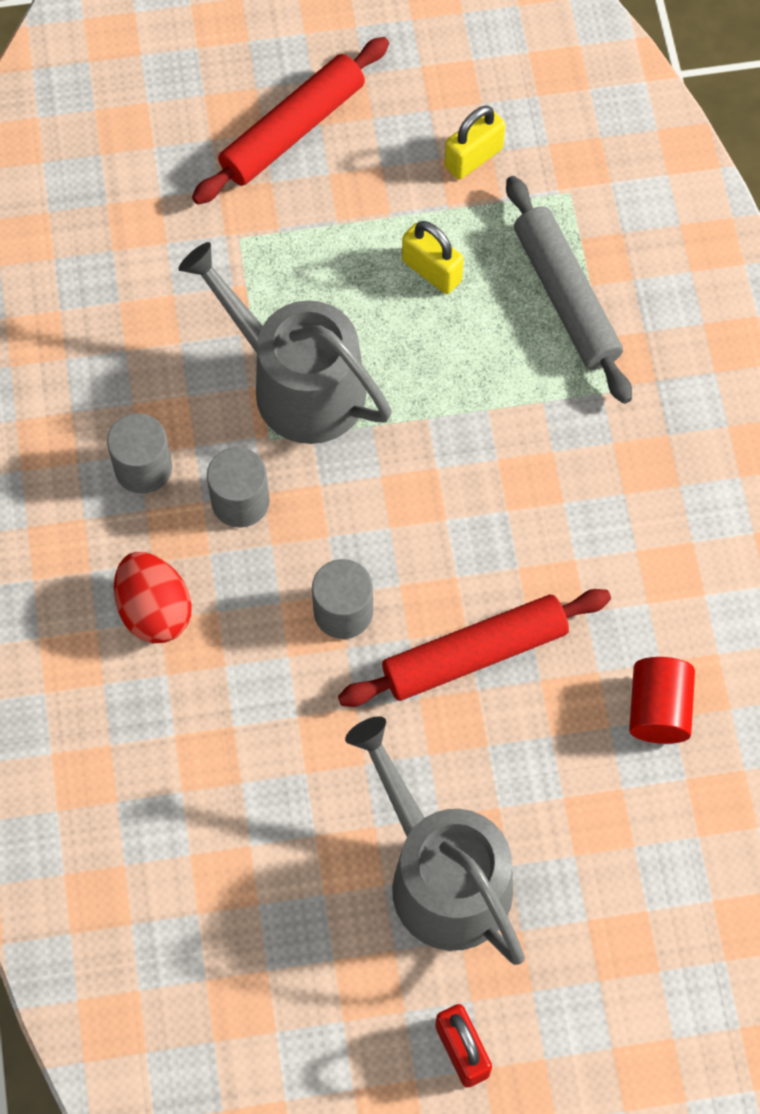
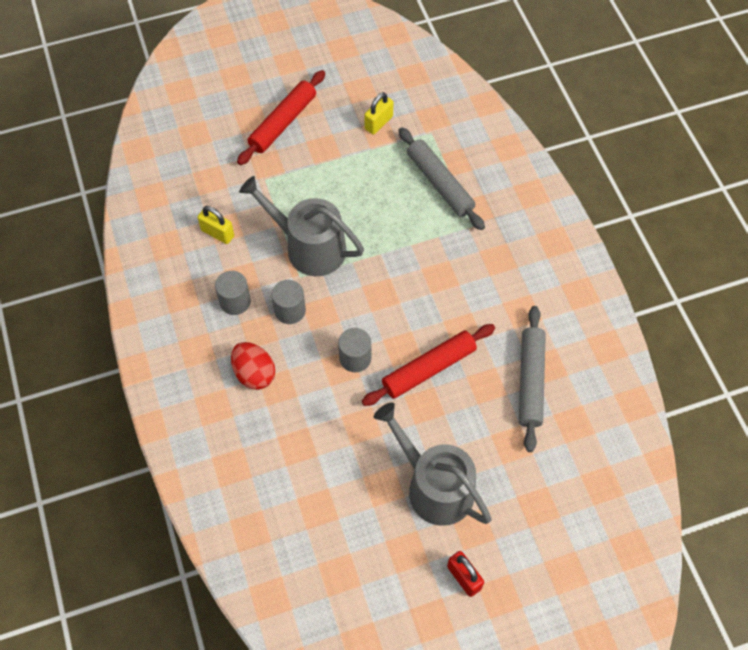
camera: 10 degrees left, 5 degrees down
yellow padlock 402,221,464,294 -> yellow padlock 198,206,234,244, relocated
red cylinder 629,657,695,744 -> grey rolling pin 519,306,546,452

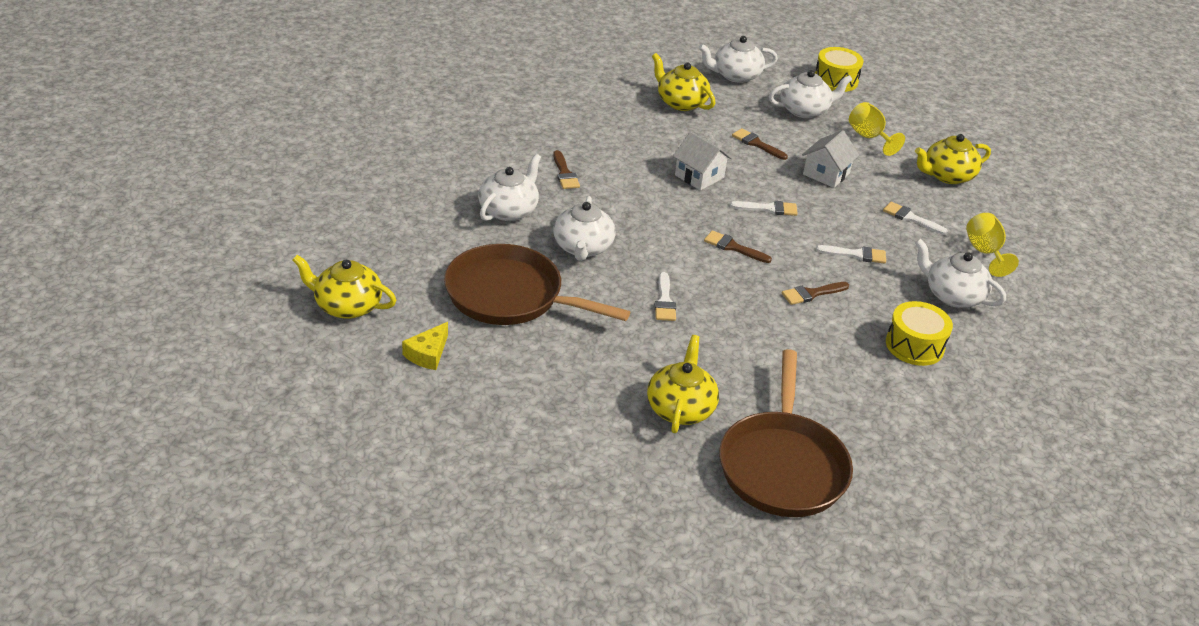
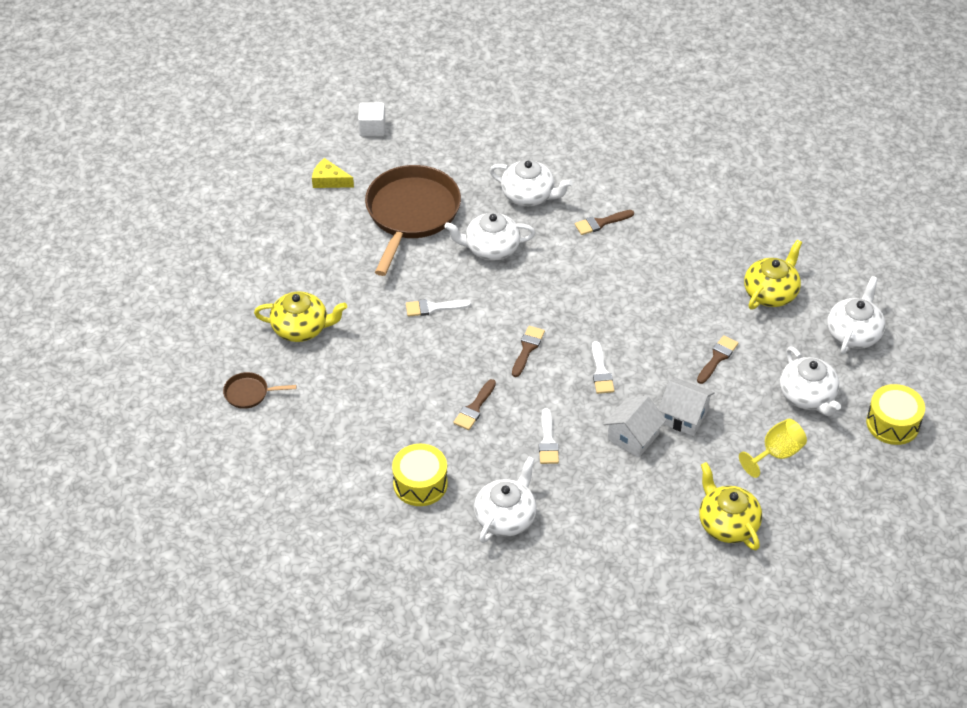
camera: 85 degrees right, 10 degrees up
yellow teapot 292,255,396,319 -> white cube 358,103,386,137
white house 673,132,732,191 -> white house 603,396,666,458, relocated
white teapot 699,36,778,83 -> white teapot 827,276,885,355, 45 degrees clockwise
brown pan 719,349,853,517 -> brown pan 223,372,297,409, x0.42
brown brush 782,282,849,305 -> brown brush 453,379,496,430, 120 degrees counterclockwise
white brush 883,202,948,235 -> none
yellow goblet 966,213,1019,277 -> none

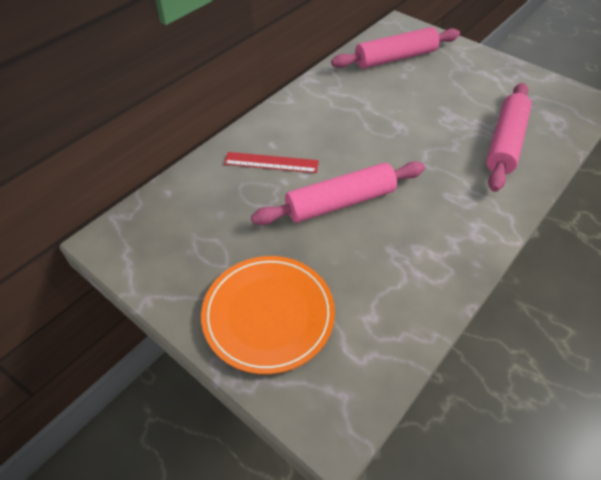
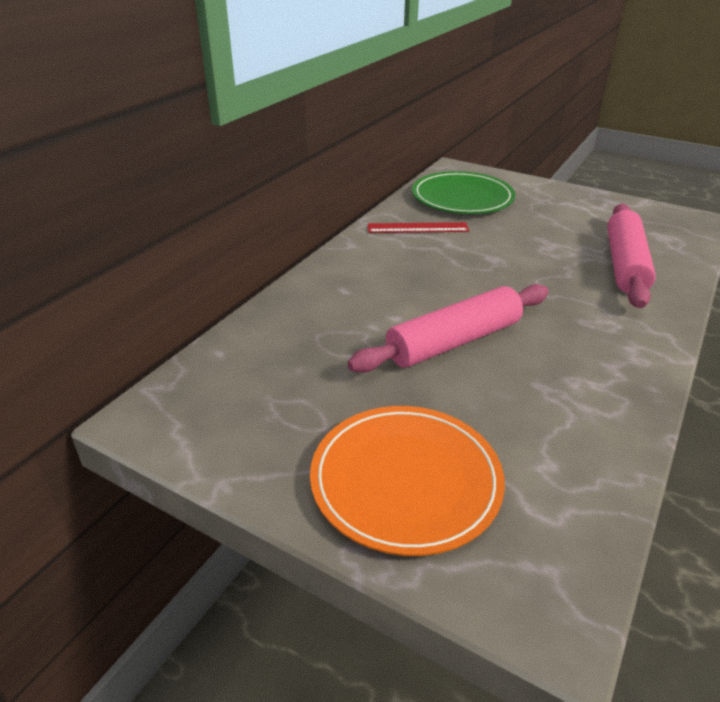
camera: 10 degrees left, 15 degrees down
red ruler 224,152,319,173 -> red ruler 368,222,469,233, relocated
pink rolling pin 331,27,460,69 -> green plate 412,171,515,214

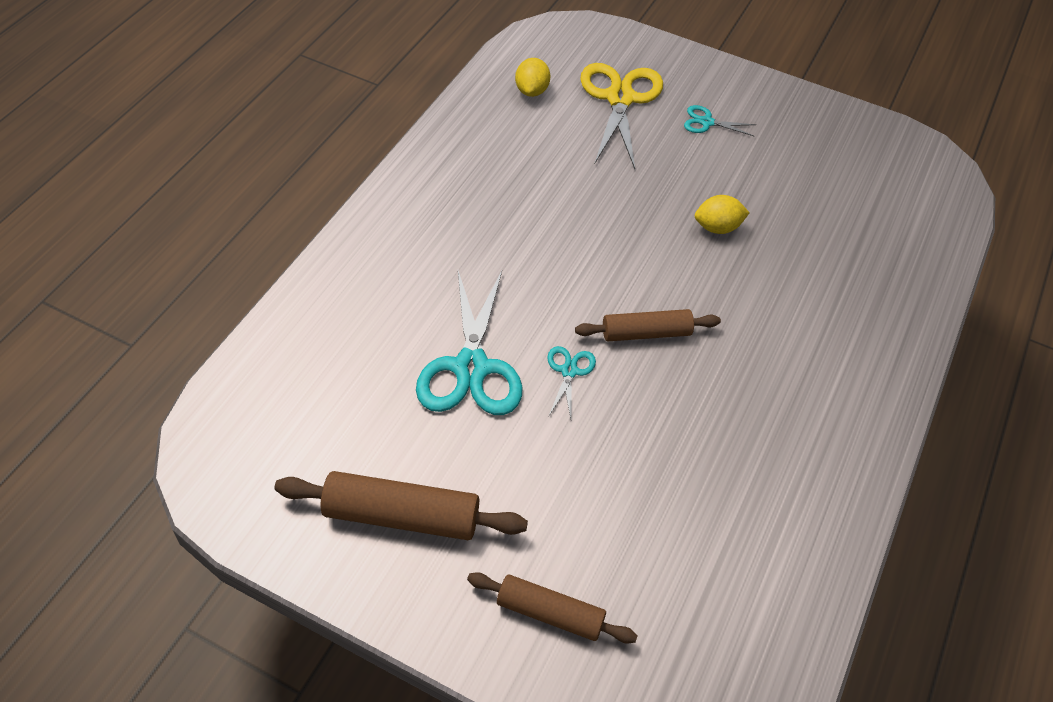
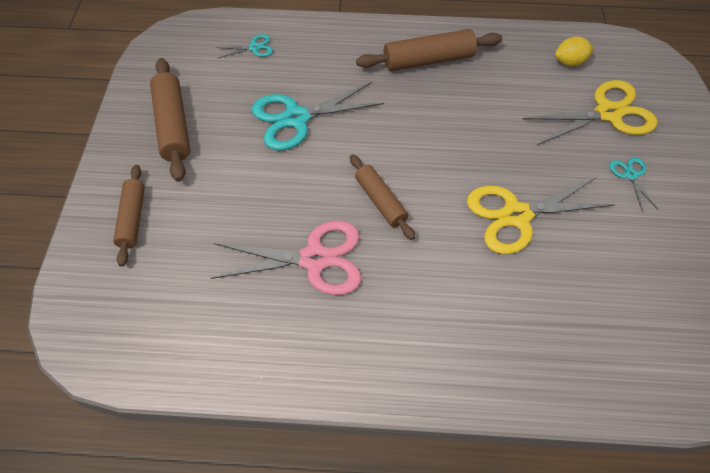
camera: 70 degrees right, 5 degrees up
turquoise scissors 547,346,596,418 -> turquoise scissors 215,34,273,58, relocated
yellow lemon 695,195,750,234 -> yellow scissors 467,178,615,254
none -> pink scissors 211,221,361,295
none -> brown rolling pin 356,29,502,71

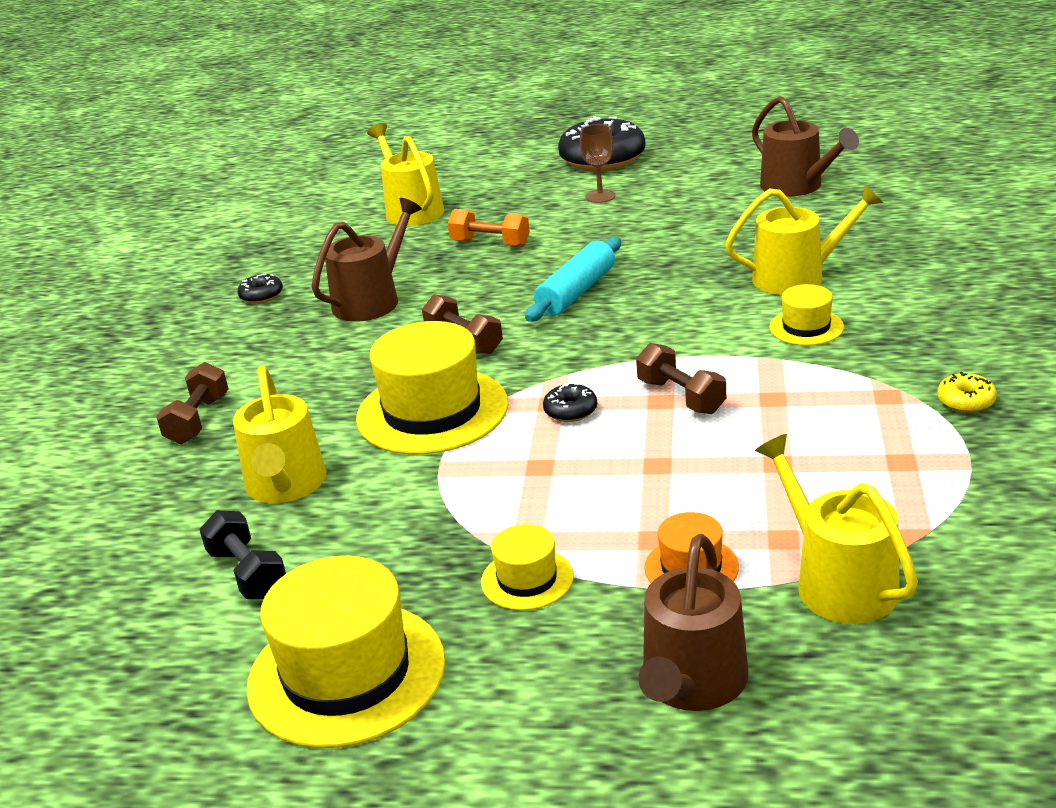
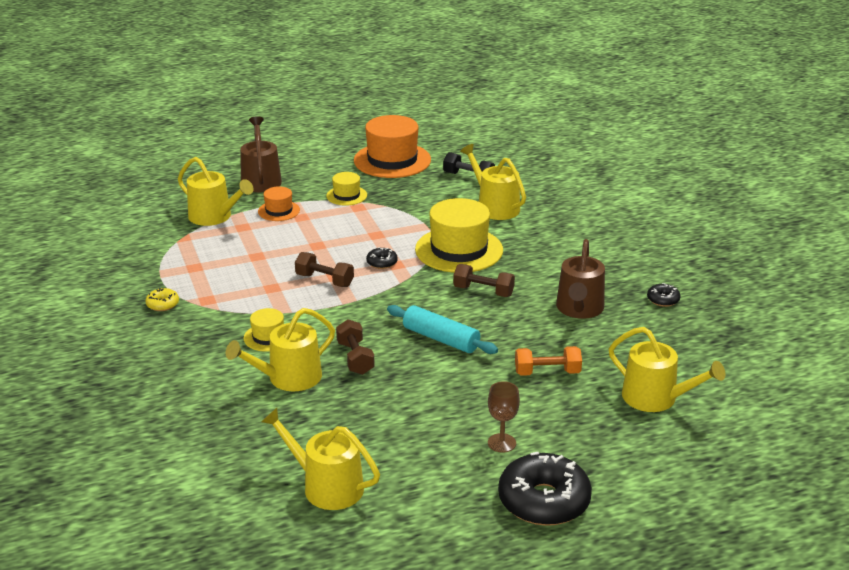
camera: 150 degrees right, 0 degrees up
brown dumbbell 156,362,229,444 -> brown dumbbell 336,319,375,375, relocated
yellow hat 246,556,446,748 -> orange hat 354,115,431,178
turquoise rolling pin 525,237,621,322 -> turquoise rolling pin 387,305,498,354, 60 degrees counterclockwise
brown watering can 752,96,859,196 -> yellow watering can 261,408,380,510

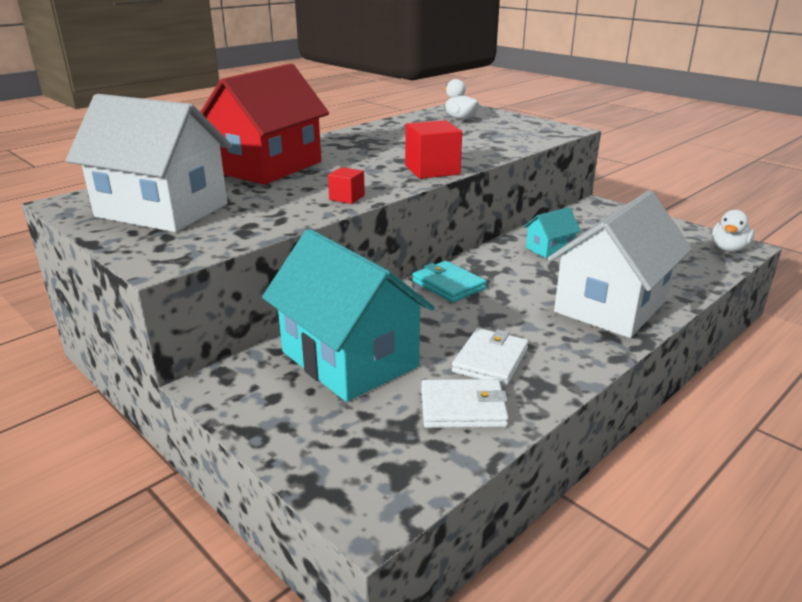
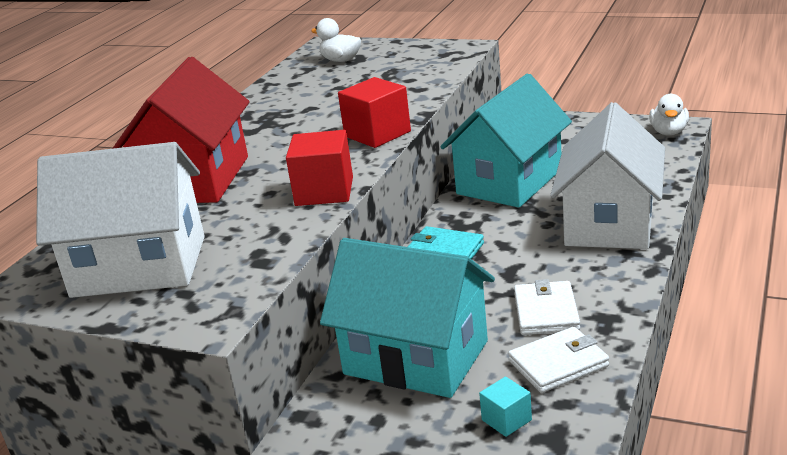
camera: 20 degrees left, 0 degrees up
red cube 328,167,365,204 -> red cube 286,130,353,206, x1.84
turquoise house 523,207,581,258 -> turquoise house 440,74,572,208, x2.23
none -> turquoise cube 479,376,532,437

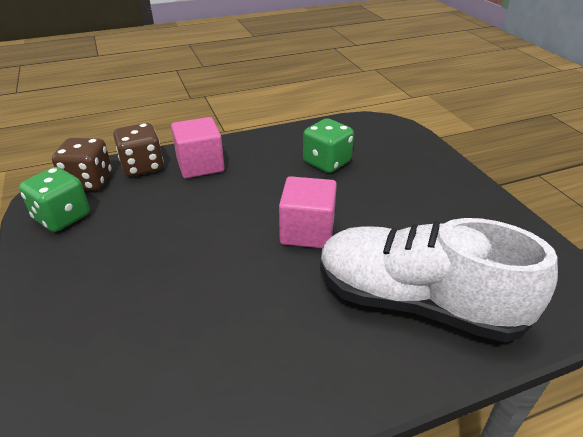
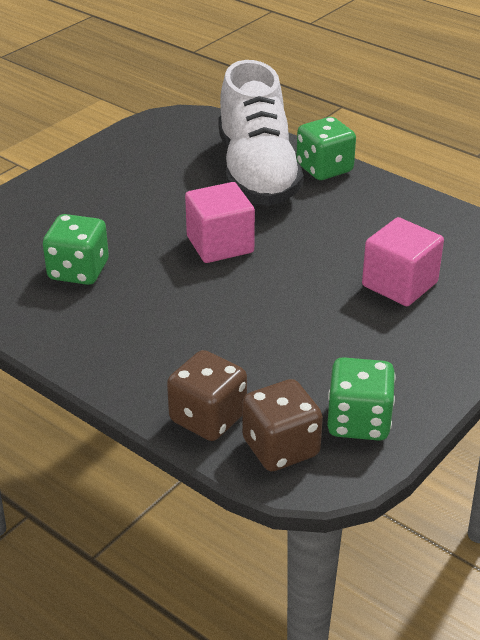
camera: 120 degrees left, 0 degrees up
pink cube 171,117,225,178 -> pink cube 362,217,444,306, relocated
none -> green dice 296,117,356,180

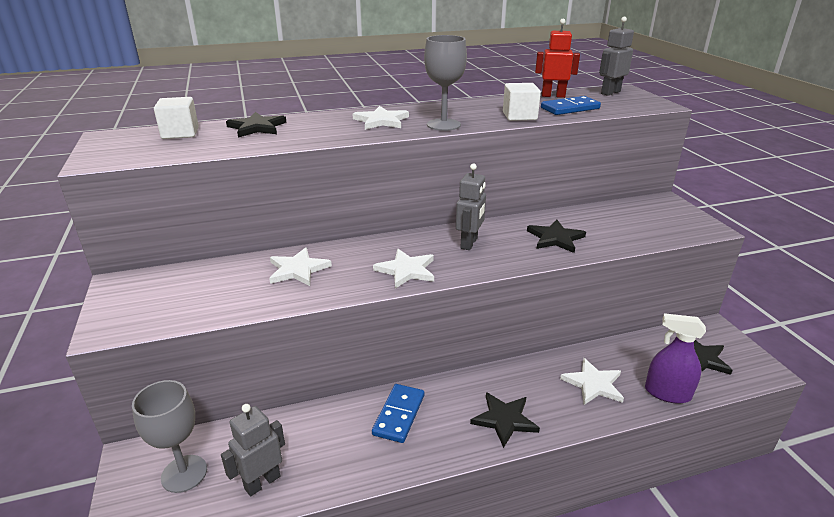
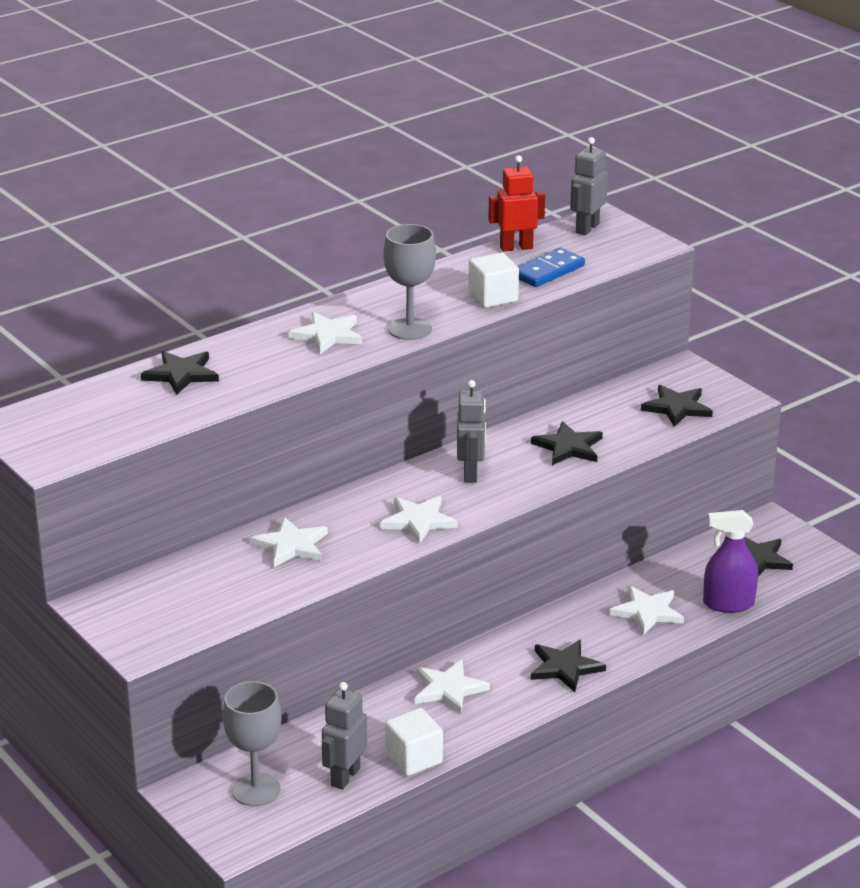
camera: 20 degrees left, 0 degrees up
white cube 154,97,199,139 -> white cube 385,708,443,776, relocated
blue domino 372,384,424,443 -> white star 415,660,490,714
none -> black star 641,385,713,427

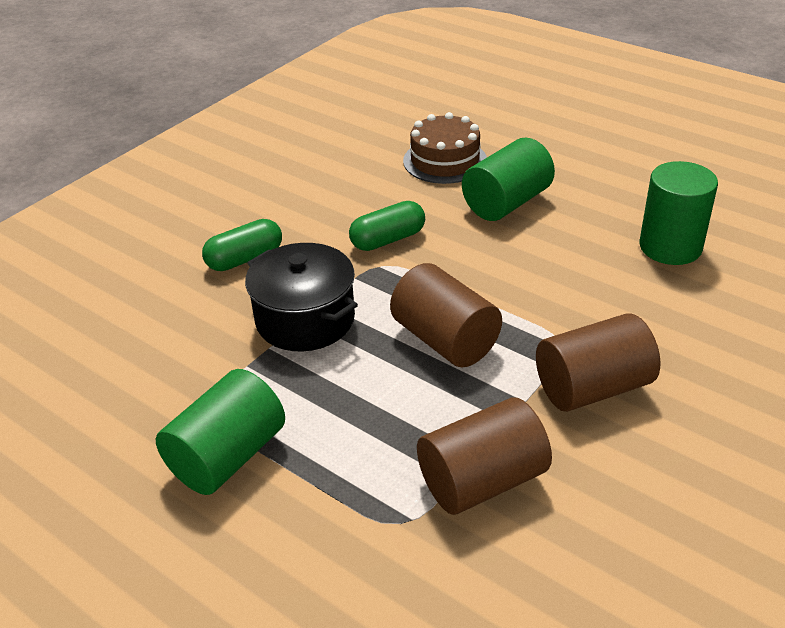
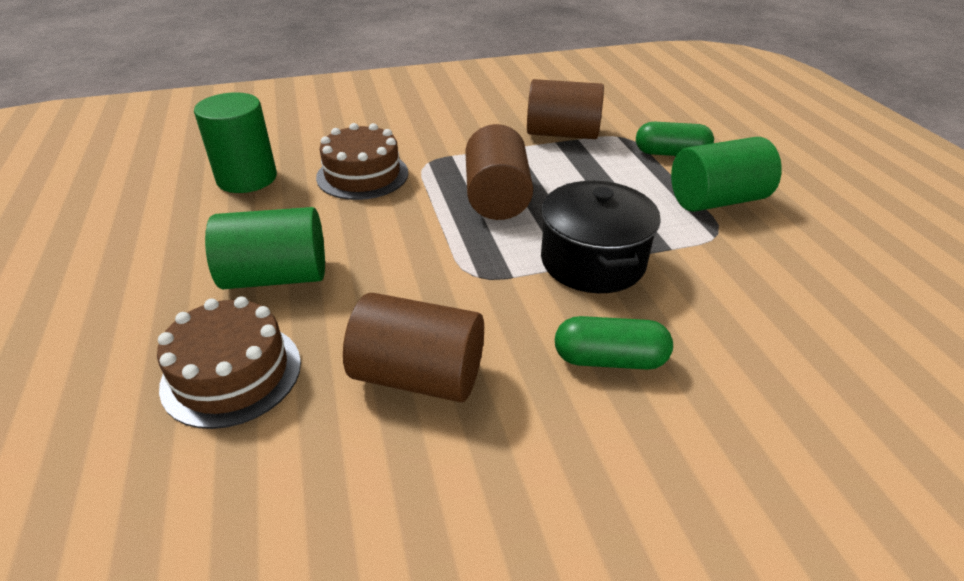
camera: 145 degrees left, 0 degrees up
green capsule 349,201,425,251 -> green capsule 636,122,714,156, relocated
brown cylinder 536,313,660,412 -> brown cylinder 343,293,484,403, relocated
none -> brown cake 316,123,408,200

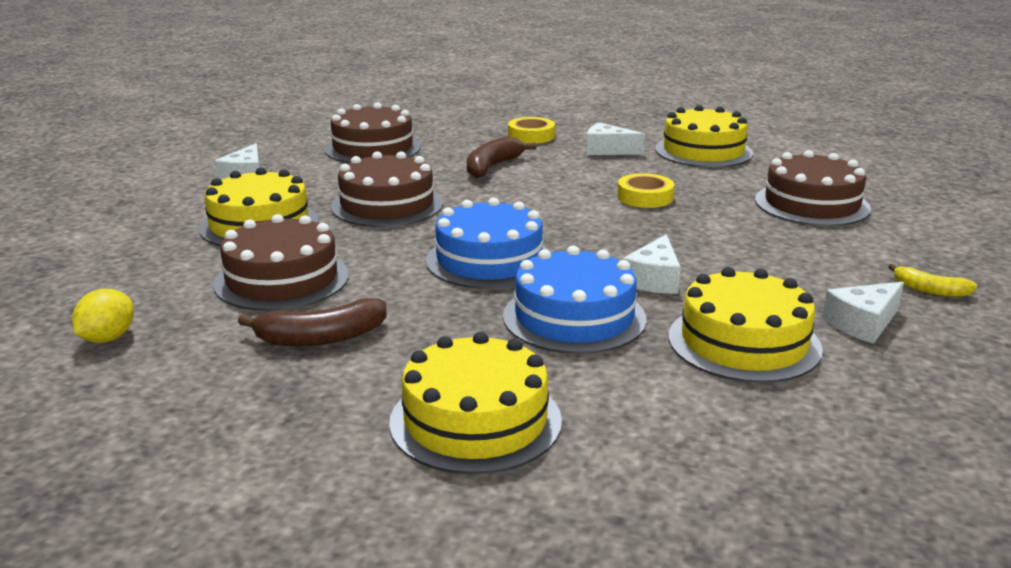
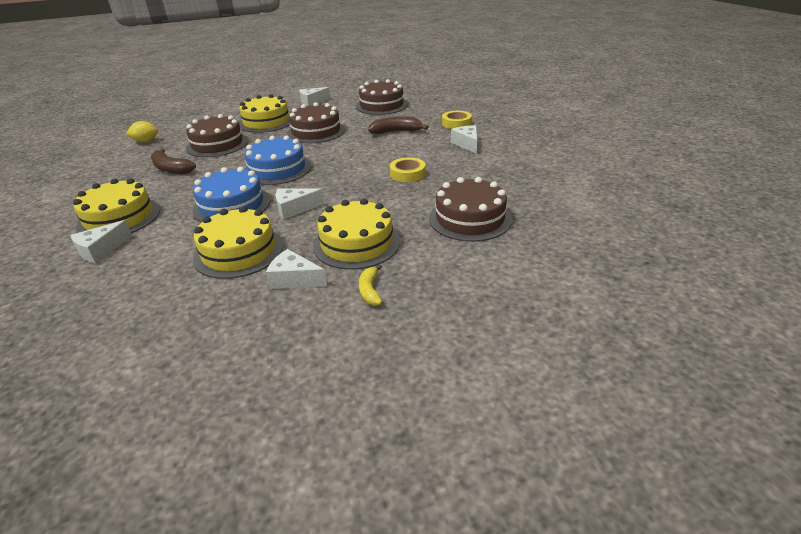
camera: 55 degrees right, 10 degrees up
yellow cake 655,105,753,168 -> yellow cake 313,198,400,270, relocated
none -> white cheese 70,220,132,263

